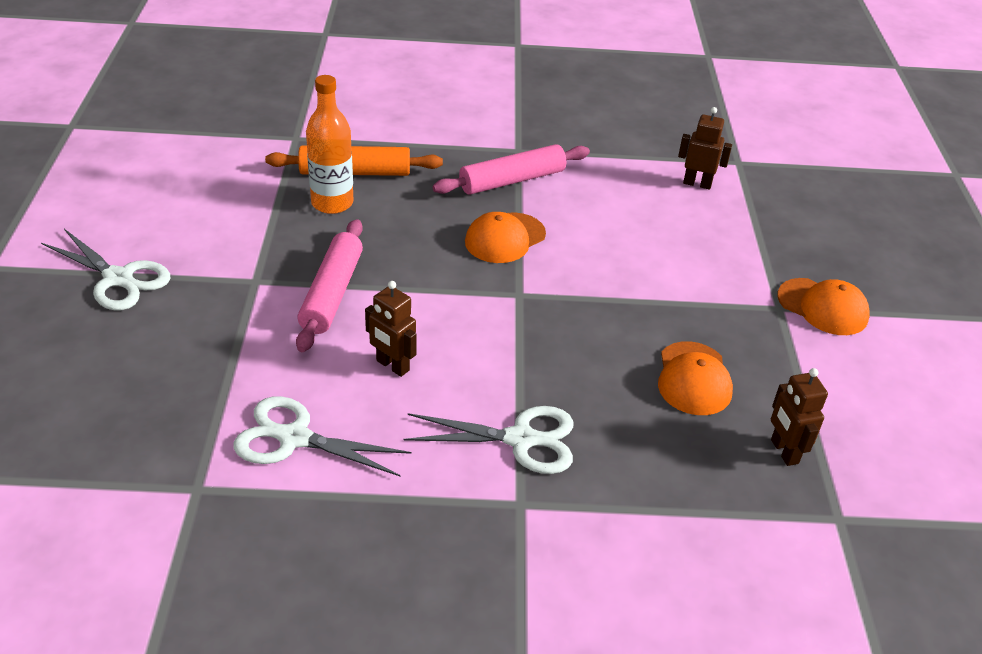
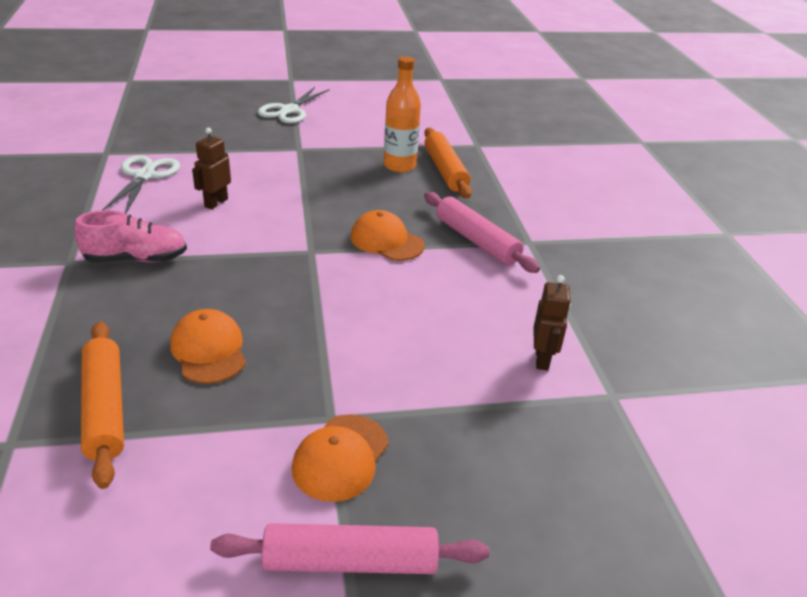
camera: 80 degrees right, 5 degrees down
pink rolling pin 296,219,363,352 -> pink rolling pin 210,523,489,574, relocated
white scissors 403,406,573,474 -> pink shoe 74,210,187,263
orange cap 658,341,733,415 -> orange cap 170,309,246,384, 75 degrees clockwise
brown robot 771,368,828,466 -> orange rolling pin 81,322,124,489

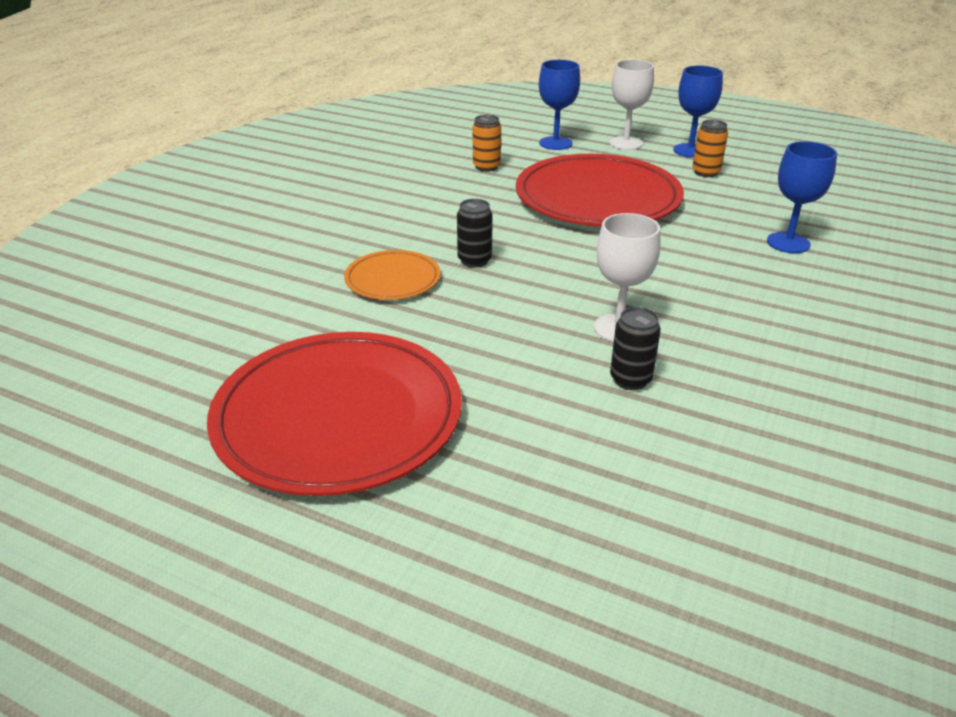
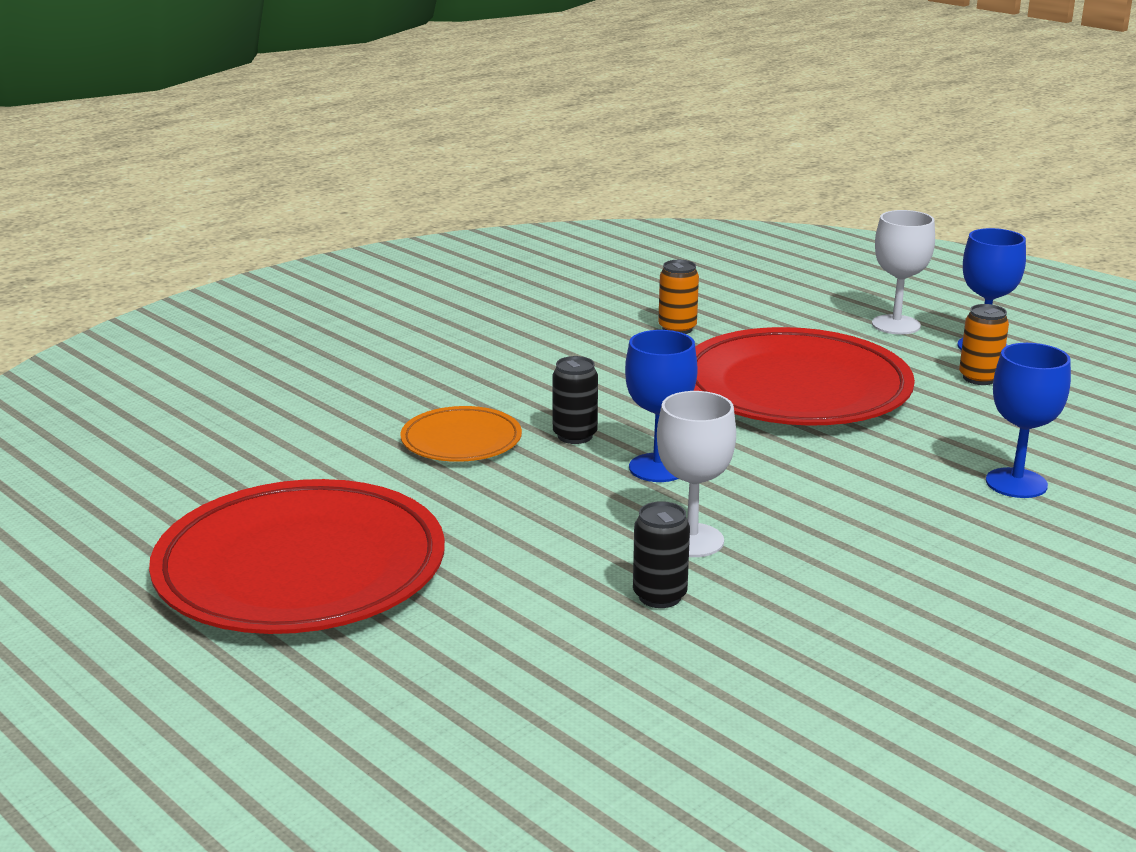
camera: 20 degrees right, 10 degrees down
blue goblet 539,60,580,150 -> blue goblet 625,330,698,482, relocated

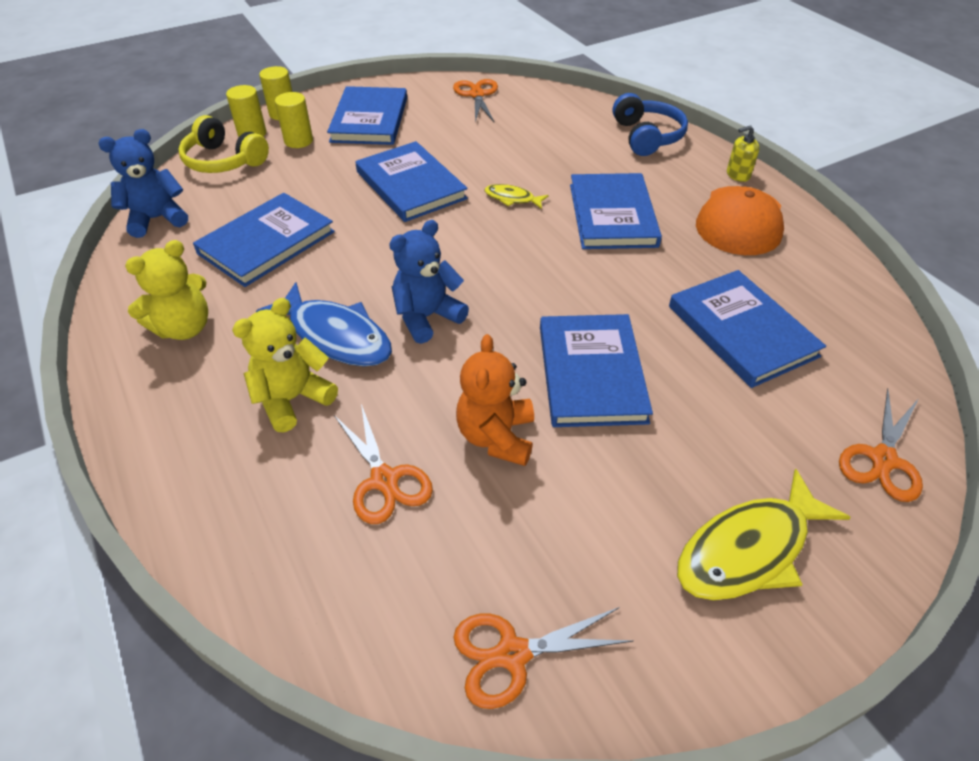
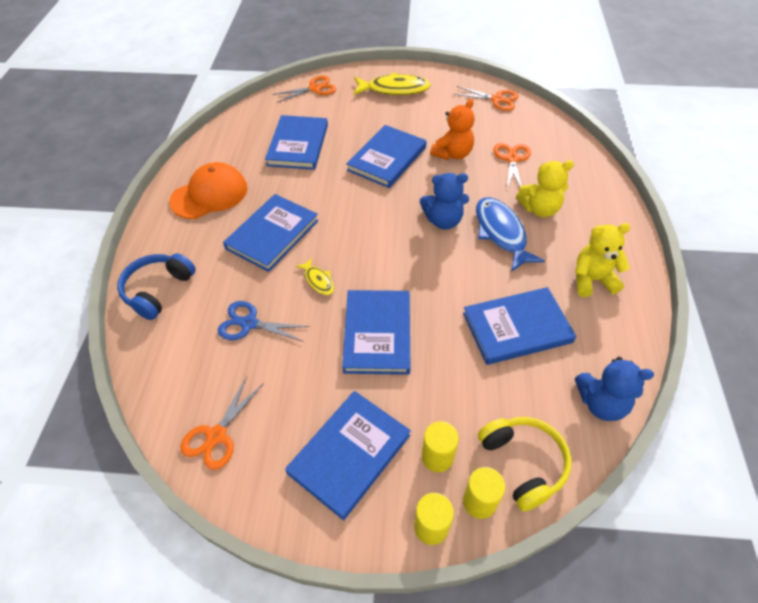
camera: 145 degrees left, 5 degrees up
yellow soap dispenser 727,125,759,182 -> none
none -> blue scissors 218,301,310,342

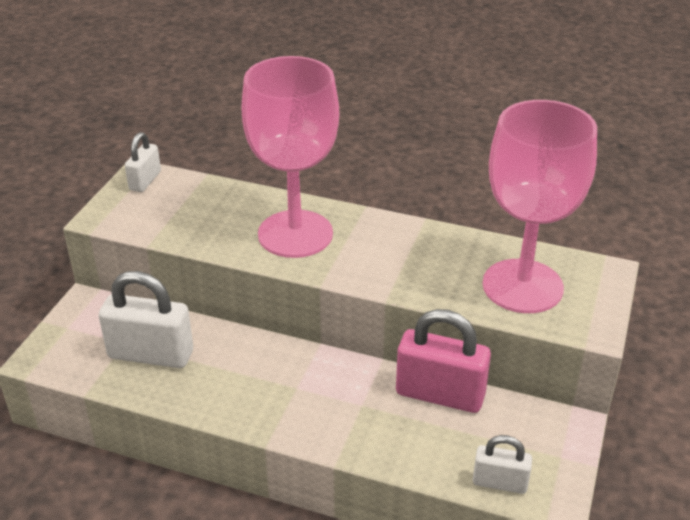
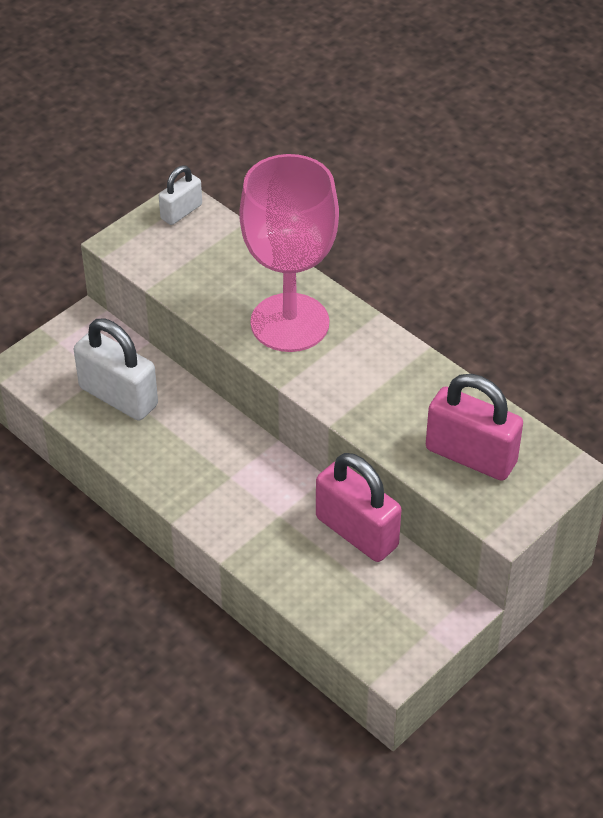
camera: 25 degrees right, 10 degrees up
white padlock 473,435,532,494 -> none
pink goblet 483,100,597,313 -> pink padlock 426,374,523,481

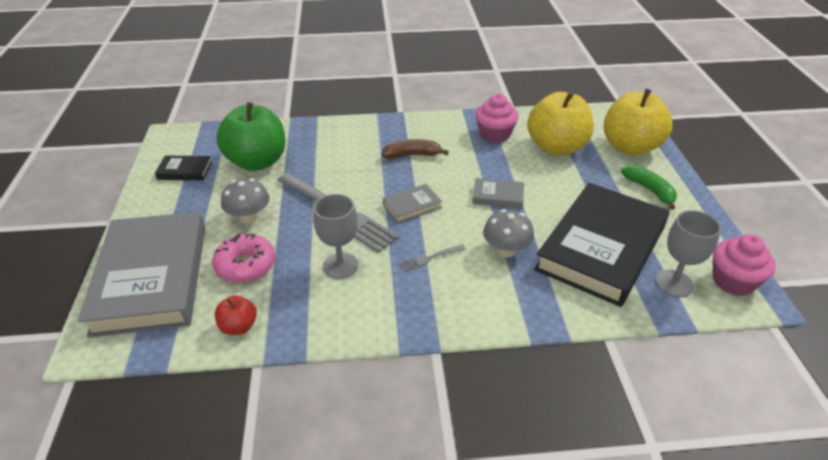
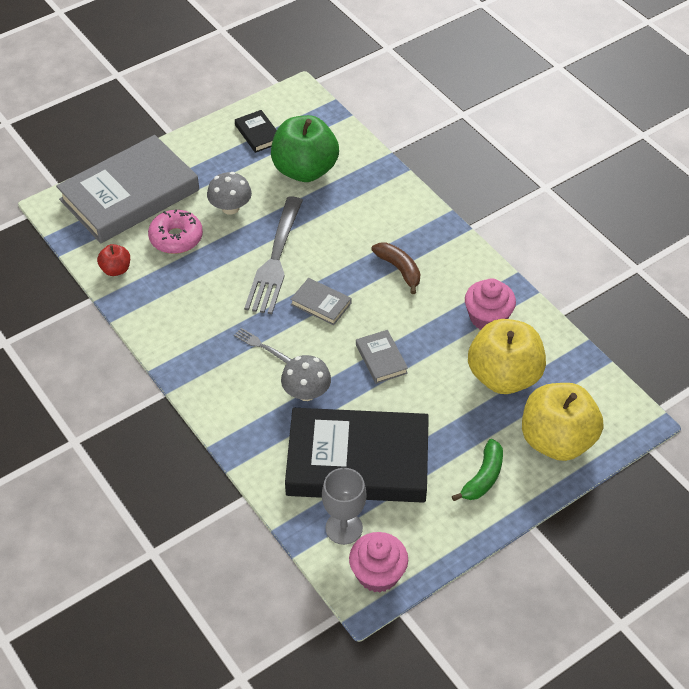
camera: 60 degrees right, 10 degrees up
grey goblet 313,194,358,279 -> none

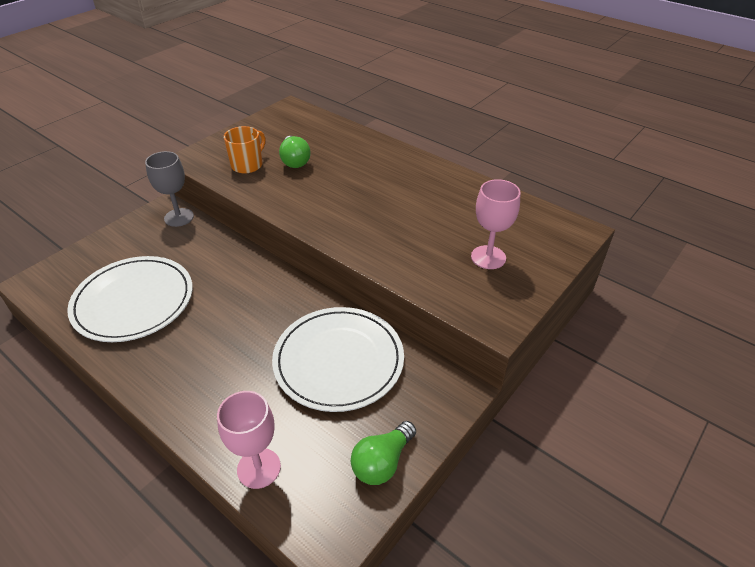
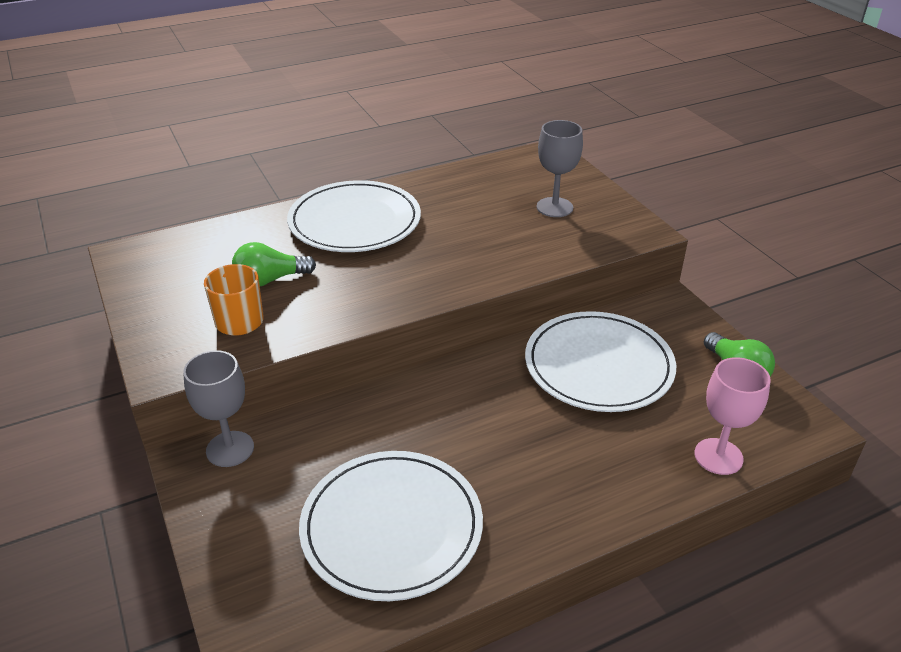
camera: 65 degrees left, 5 degrees down
green light bulb 279,136,311,168 -> green light bulb 232,242,316,286, 150 degrees clockwise
pink goblet 471,179,521,269 -> grey goblet 537,120,583,217
none -> white plate 287,180,421,252

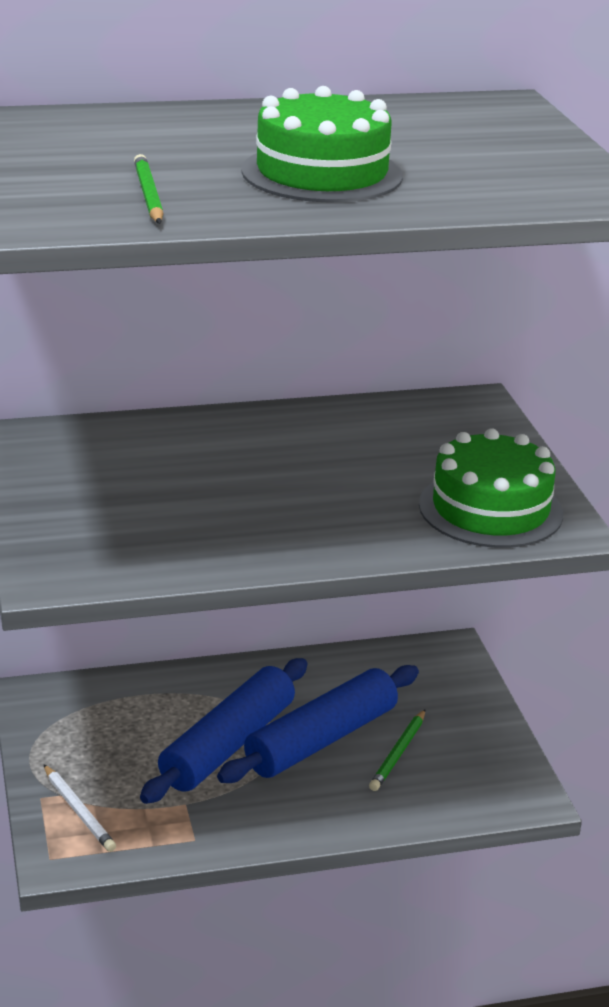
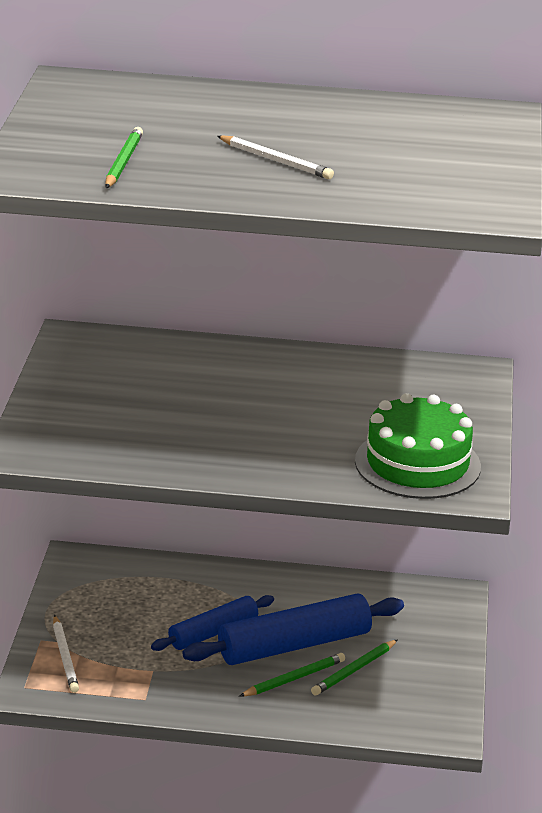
camera: 20 degrees right, 0 degrees up
blue rolling pin 140,658,307,804 -> blue rolling pin 151,595,274,651, x0.62
green cake 241,86,403,202 -> white pencil 217,135,334,179
none -> green pencil 239,653,345,697

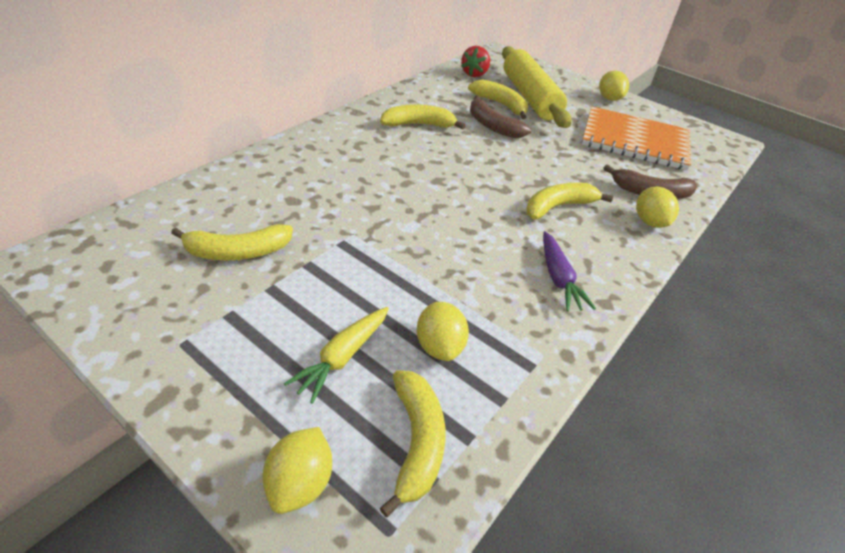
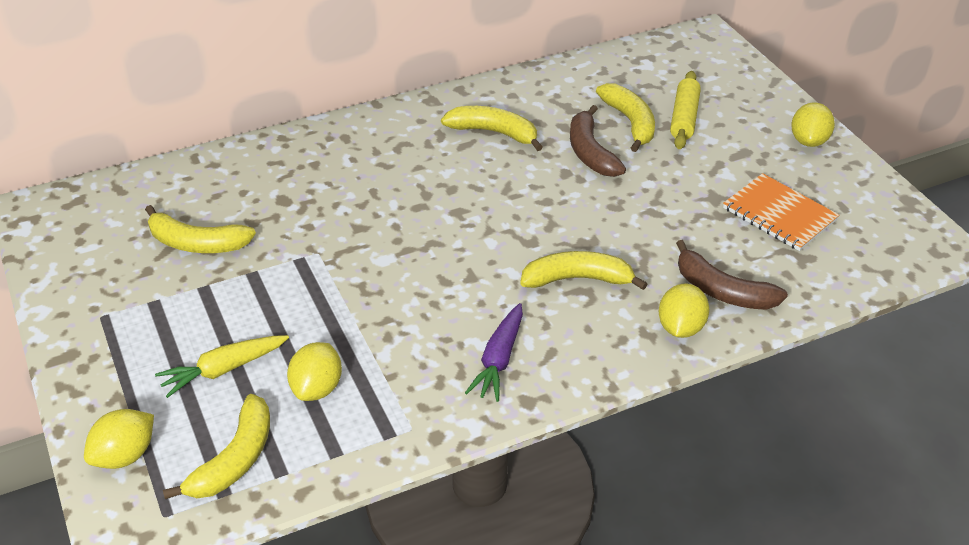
camera: 30 degrees right, 0 degrees up
red strawberry 461,46,490,77 -> none
yellow rolling pin 502,46,572,128 -> yellow rolling pin 670,71,701,149, x0.55
orange notebook 582,106,691,170 -> orange notebook 723,173,839,251, x0.63

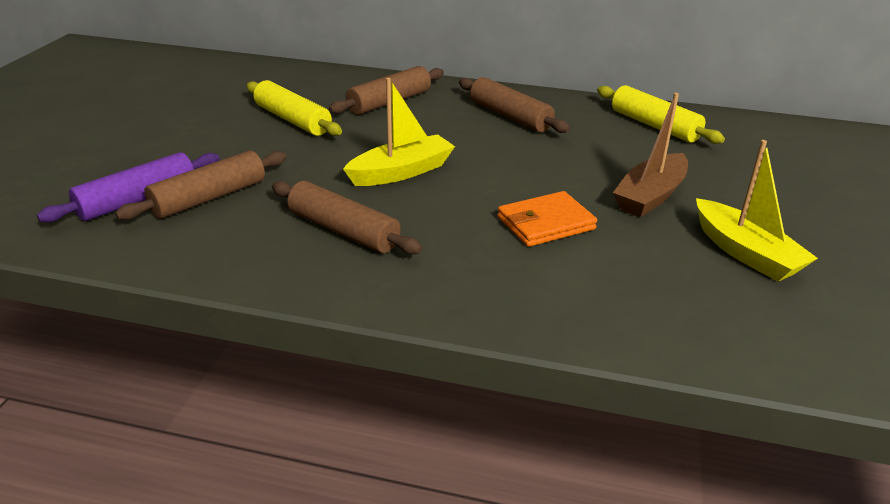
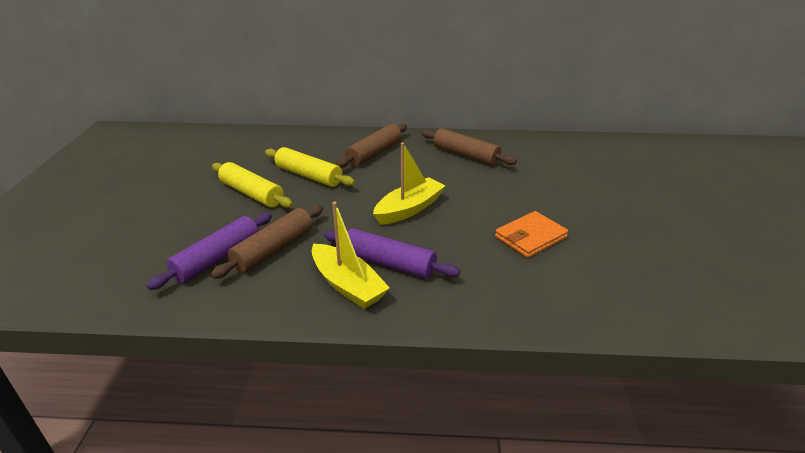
camera: 10 degrees left, 0 degrees up
brown rolling pin 272,181,422,254 -> purple rolling pin 324,228,460,278
yellow rolling pin 597,85,725,144 -> yellow rolling pin 212,162,293,208, relocated
brown boat 613,93,688,217 -> none
yellow boat 696,140,818,282 -> yellow boat 312,202,390,309, relocated

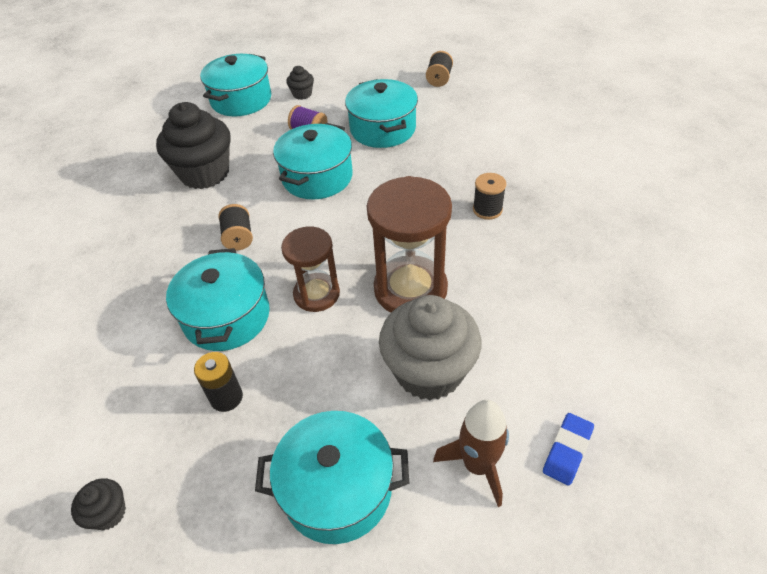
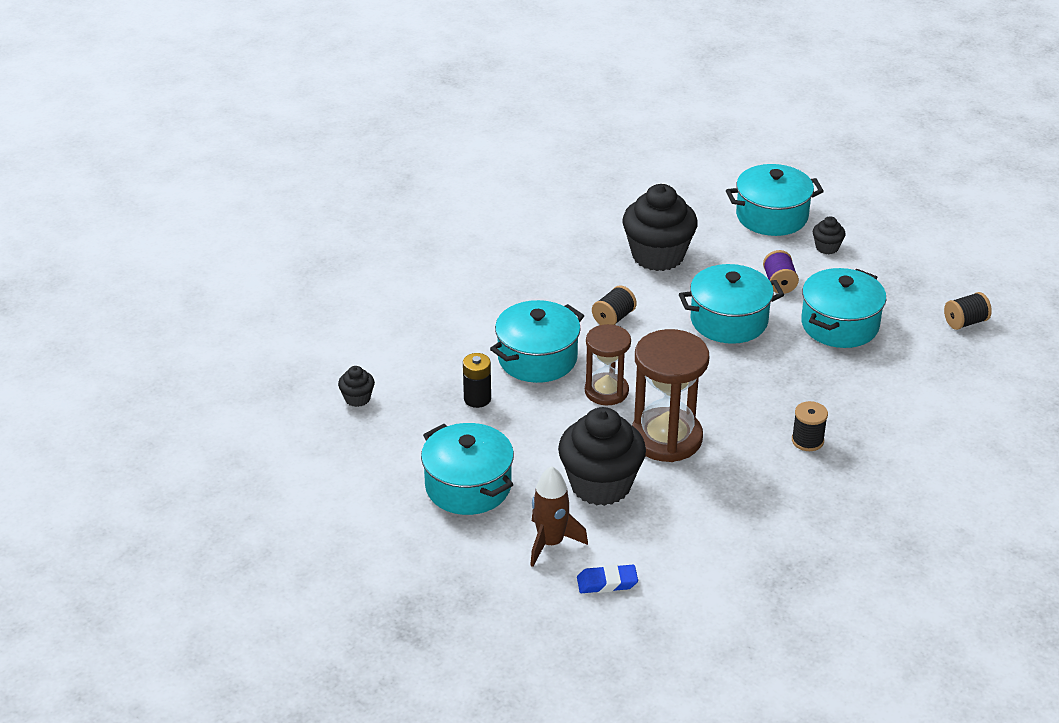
camera: 50 degrees right, 10 degrees down
grey cupcake 379,295,481,400 -> black cupcake 558,407,646,506

